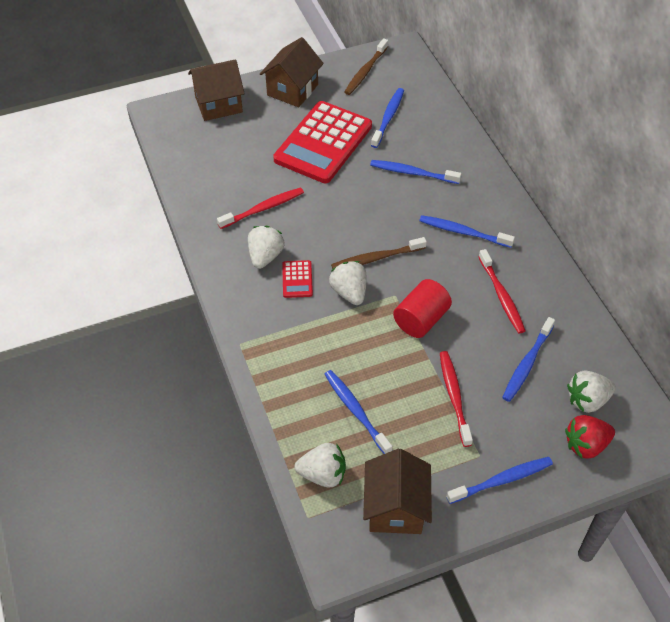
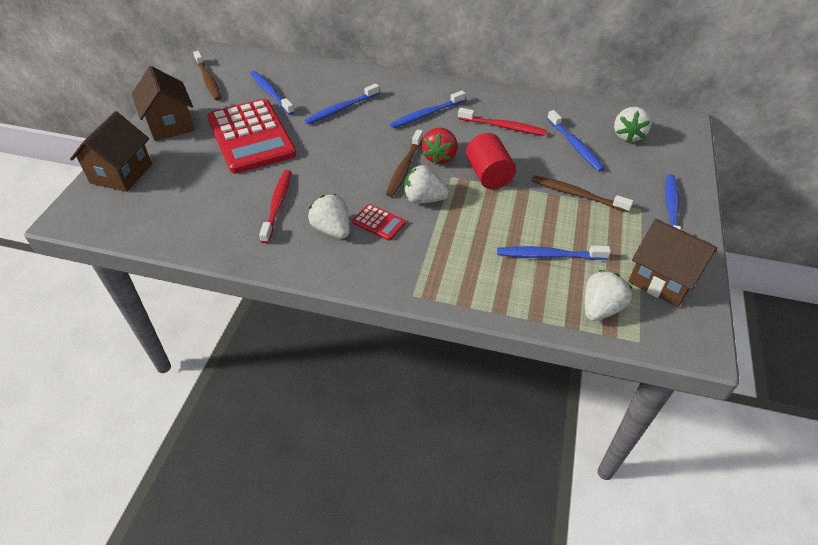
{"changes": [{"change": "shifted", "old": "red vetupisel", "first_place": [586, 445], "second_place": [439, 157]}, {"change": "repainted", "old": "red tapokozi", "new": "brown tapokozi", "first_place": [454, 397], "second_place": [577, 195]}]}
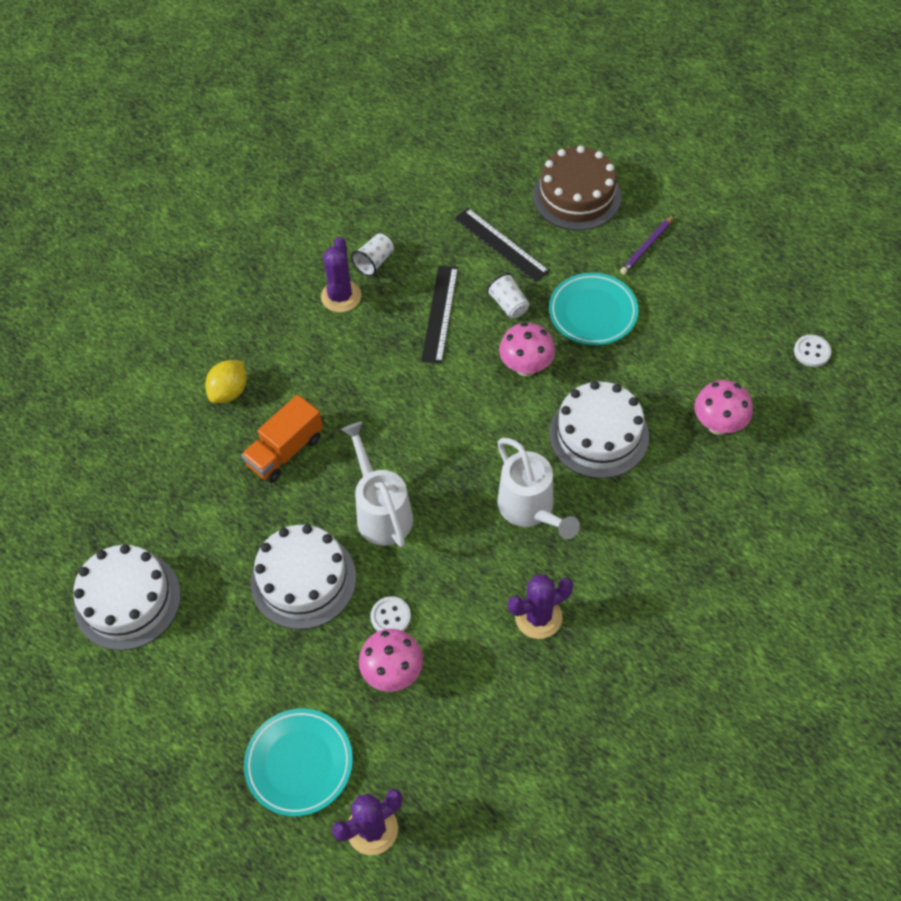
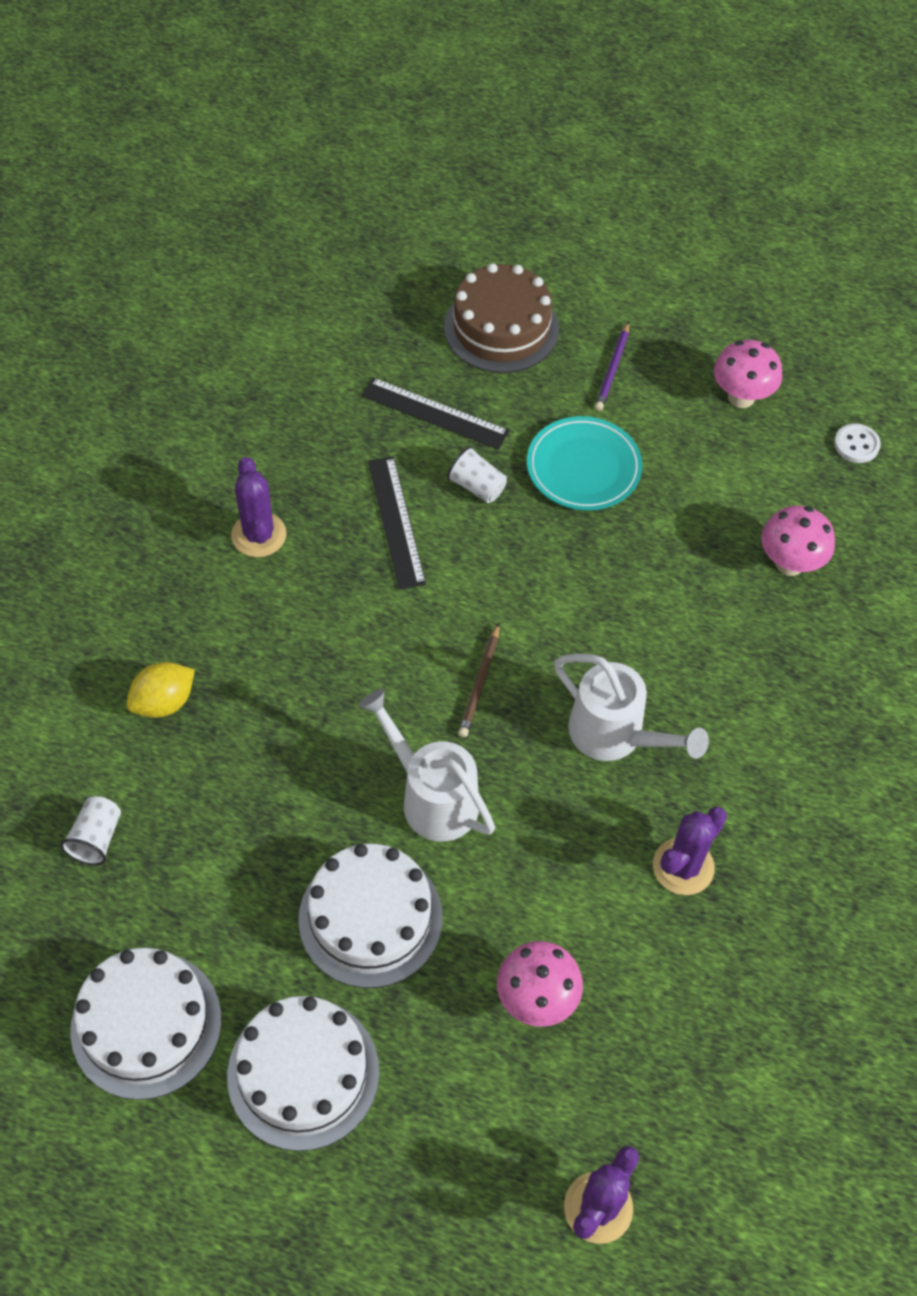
{"changes": [{"change": "gone", "old": "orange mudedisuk", "first_place": [285, 451]}, {"change": "gone", "old": "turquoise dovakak", "first_place": [299, 763]}, {"change": "gone", "old": "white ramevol", "first_place": [390, 617]}, {"change": "new", "new": "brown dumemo", "second_place": [480, 683]}, {"change": "shifted", "old": "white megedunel", "first_place": [374, 262], "second_place": [96, 838]}, {"change": "shifted", "old": "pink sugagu", "first_place": [526, 367], "second_place": [741, 397]}, {"change": "shifted", "old": "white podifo", "first_place": [598, 435], "second_place": [303, 1073]}, {"change": "rotated", "old": "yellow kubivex", "first_place": [229, 392], "second_place": [164, 702], "degrees": 45}]}
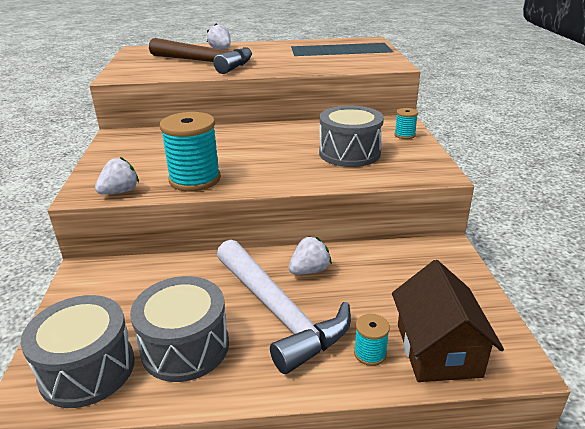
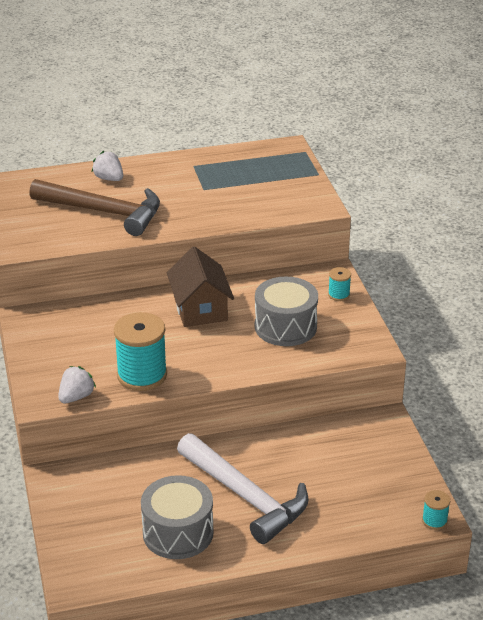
{"changes": [{"change": "gone", "old": "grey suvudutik", "first_place": [87, 369]}, {"change": "gone", "old": "white vetupisel", "first_place": [309, 270]}, {"change": "shifted", "old": "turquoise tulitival", "first_place": [370, 353], "second_place": [434, 521]}, {"change": "shifted", "old": "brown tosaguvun", "first_place": [438, 350], "second_place": [200, 309]}]}
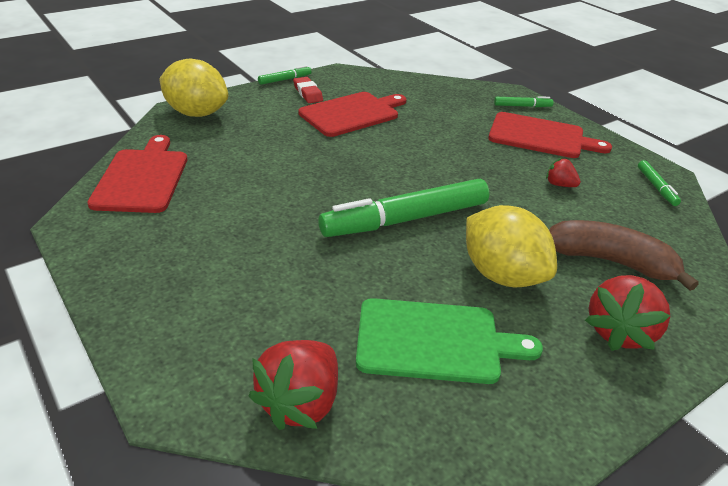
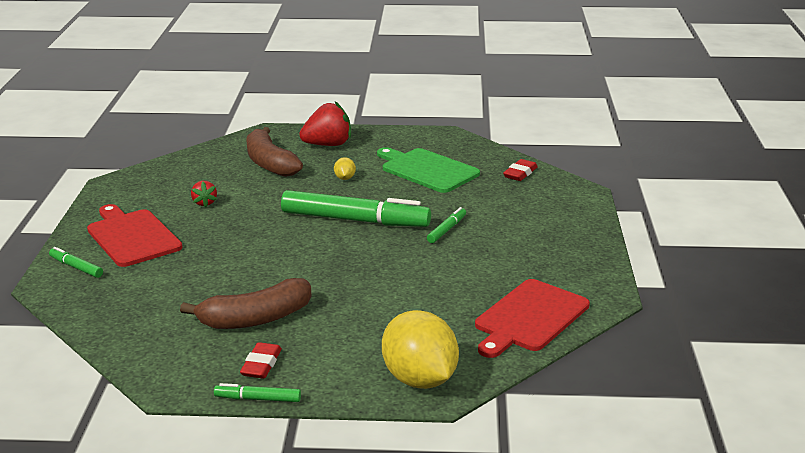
{"changes": [{"change": "shifted", "old": "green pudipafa", "first_place": [656, 187], "second_place": [447, 230]}, {"change": "swapped", "old": "red vetupisel", "new": "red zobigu", "first_place": [300, 403], "second_place": [520, 173]}, {"change": "swapped", "old": "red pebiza", "new": "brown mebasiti", "first_place": [352, 114], "second_place": [255, 319]}, {"change": "scaled", "old": "yellow kubivex", "first_place": [502, 275], "second_place": [345, 178], "factor": 0.41}]}
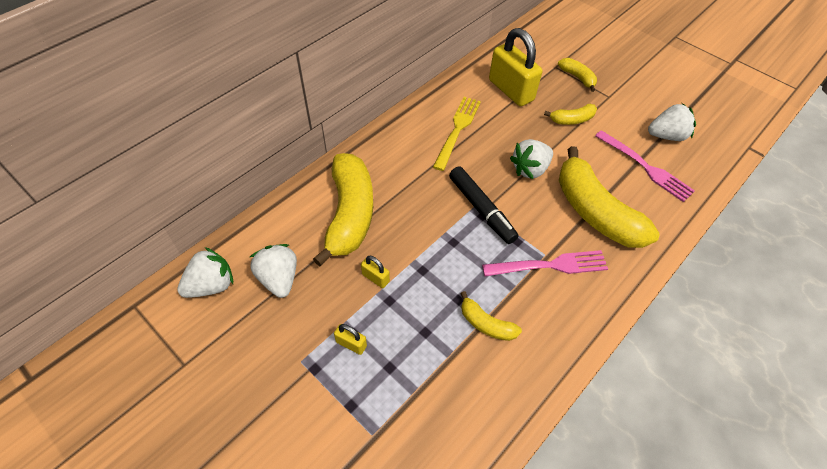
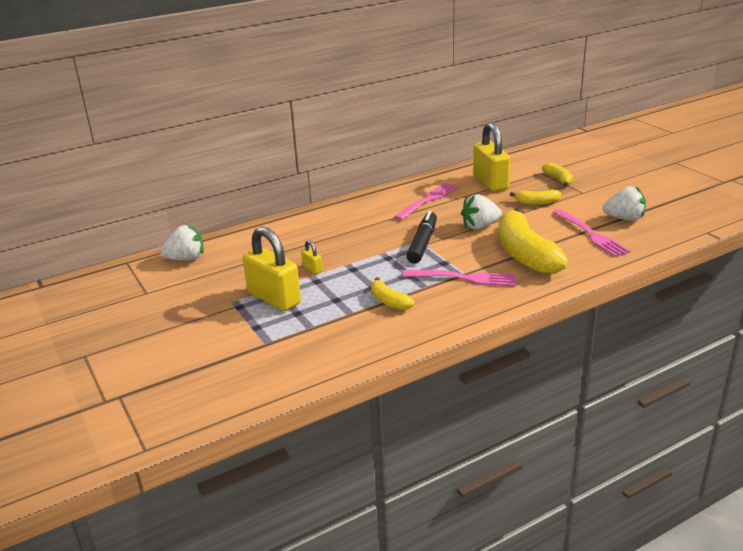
{"changes": [{"change": "gone", "old": "white vetupisel", "first_place": [279, 279]}, {"change": "gone", "old": "yellow mebasiti", "first_place": [350, 214]}, {"change": "repainted", "old": "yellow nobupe", "new": "pink nobupe", "first_place": [457, 130], "second_place": [428, 200]}, {"change": "rotated", "old": "black pudipafa", "first_place": [481, 209], "second_place": [422, 243], "degrees": -150}, {"change": "scaled", "old": "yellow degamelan", "first_place": [351, 344], "second_place": [274, 298], "factor": 2.34}]}
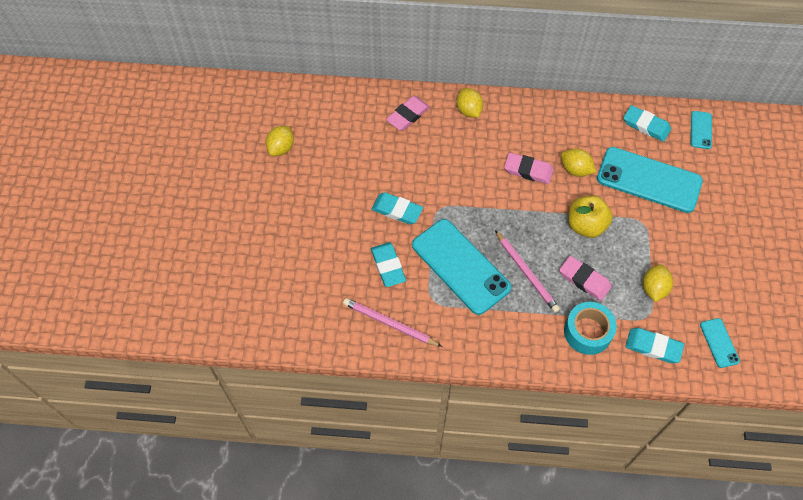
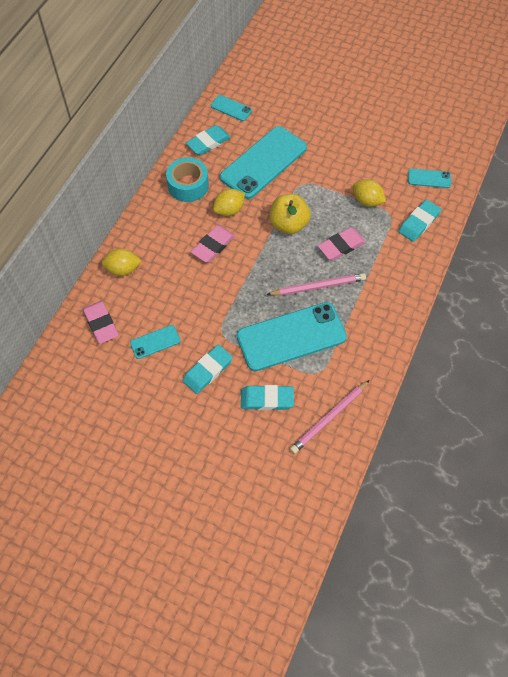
{"changes": [{"change": "gone", "old": "yellow kubivex", "first_place": [281, 148]}, {"change": "new", "new": "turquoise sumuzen", "second_place": [155, 342]}, {"change": "shifted", "old": "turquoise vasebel", "first_place": [587, 332], "second_place": [188, 185]}]}
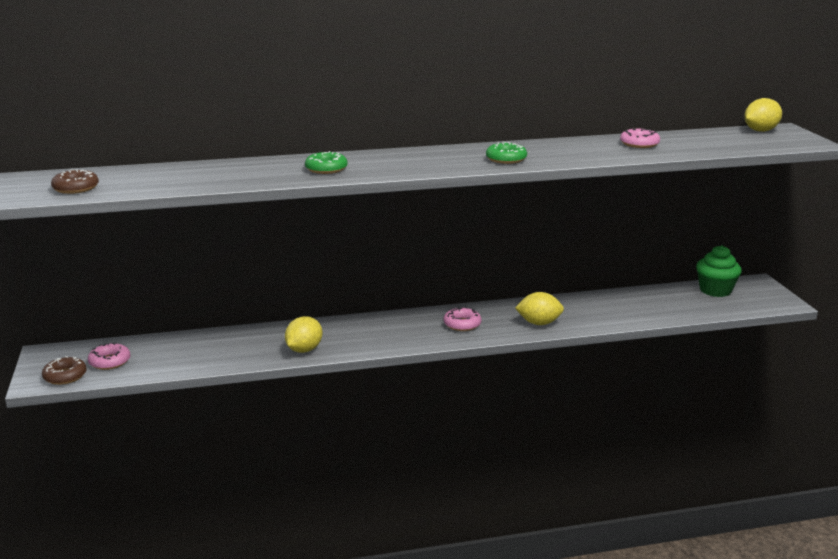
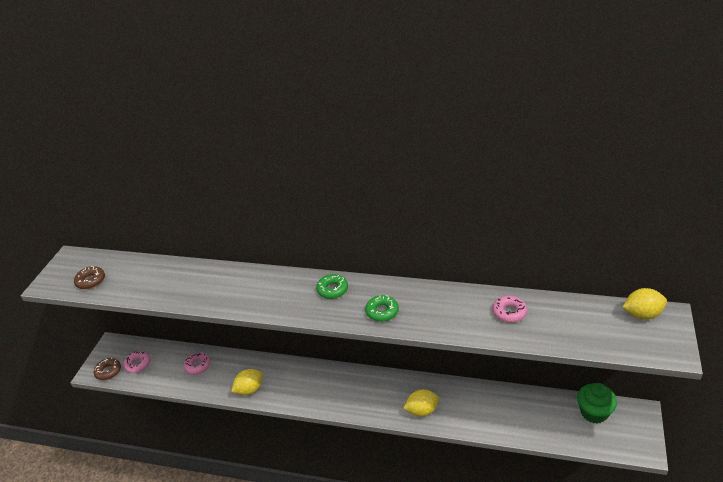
{"changes": [{"change": "shifted", "old": "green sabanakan", "first_place": [326, 169], "second_place": [332, 290]}, {"change": "shifted", "old": "pink sabanakan", "first_place": [462, 324], "second_place": [197, 366]}, {"change": "rotated", "old": "yellow kubivex", "first_place": [539, 323], "second_place": [422, 410], "degrees": -45}]}
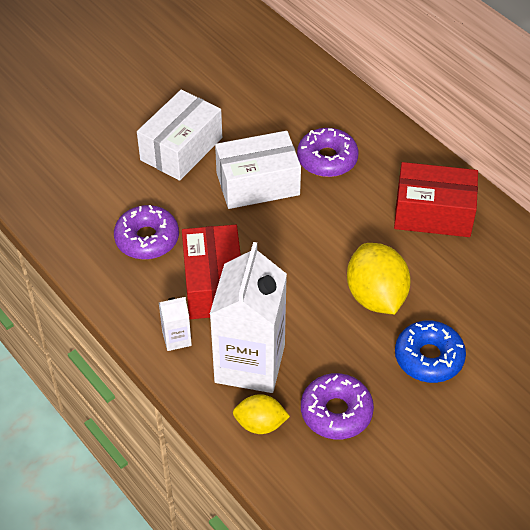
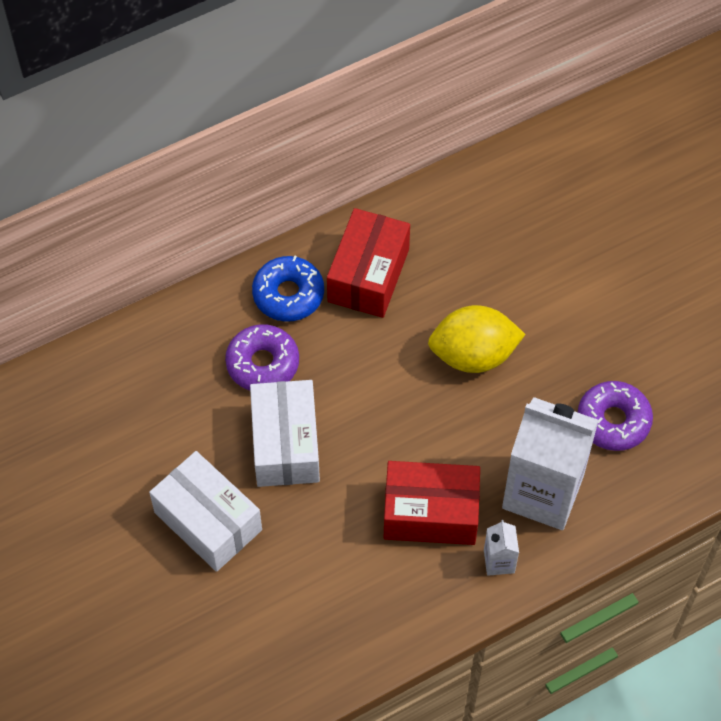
{"changes": [{"change": "gone", "old": "purple sabanakan", "first_place": [147, 239]}, {"change": "gone", "old": "yellow kubivex", "first_place": [260, 424]}, {"change": "shifted", "old": "blue sabanakan", "first_place": [429, 357], "second_place": [288, 294]}]}
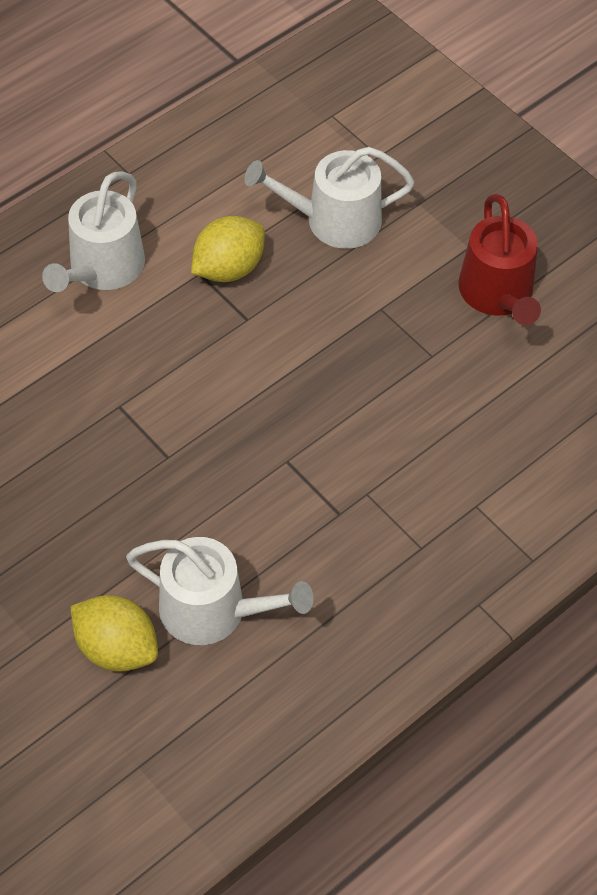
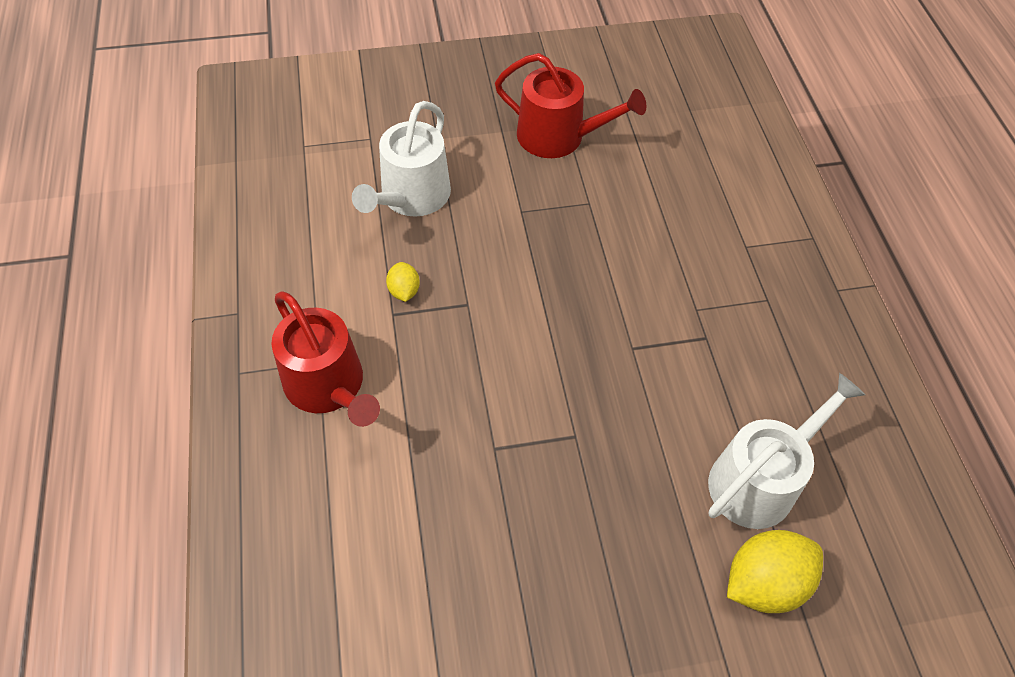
{"changes": [{"change": "repainted", "old": "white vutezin", "new": "red vutezin", "first_place": [102, 268], "second_place": [329, 386]}, {"change": "scaled", "old": "yellow kubivex", "first_place": [228, 268], "second_place": [404, 291], "factor": 0.52}]}
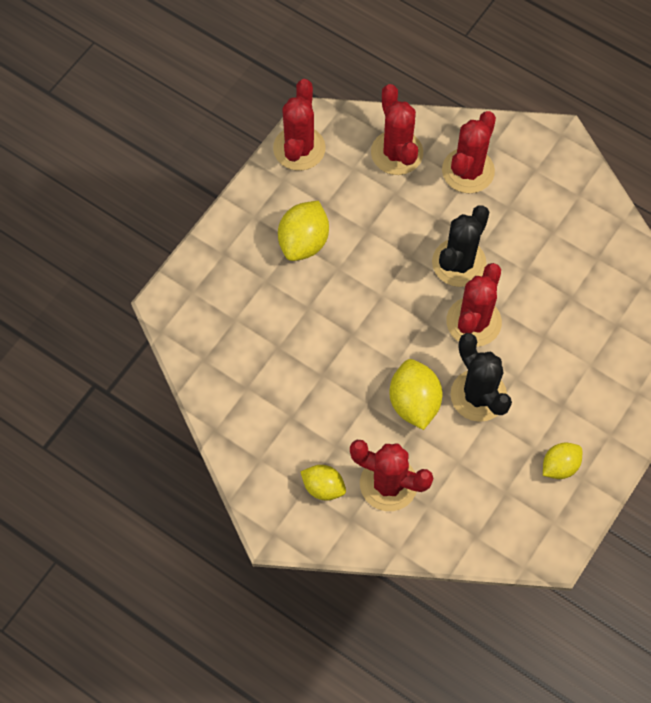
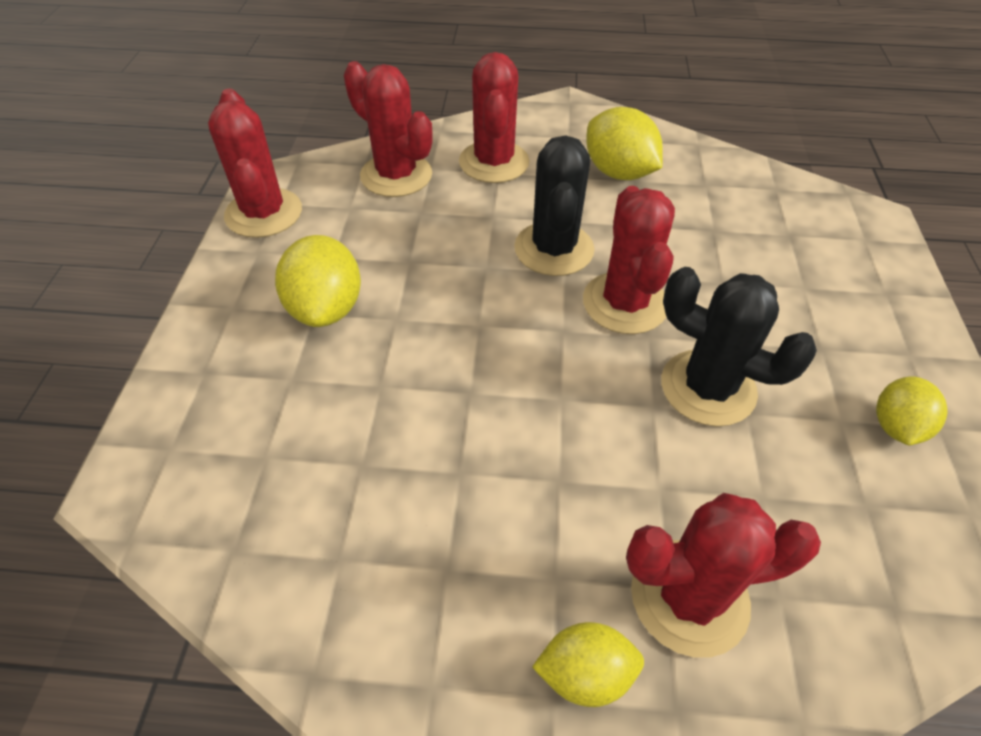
{"changes": [{"change": "shifted", "old": "yellow kubivex", "first_place": [414, 402], "second_place": [618, 172]}]}
